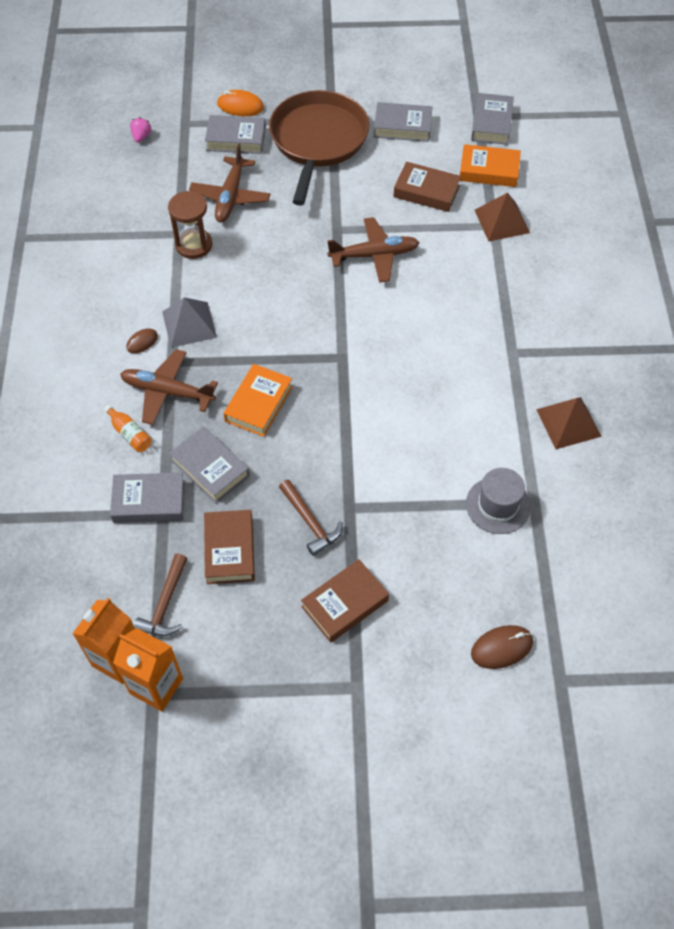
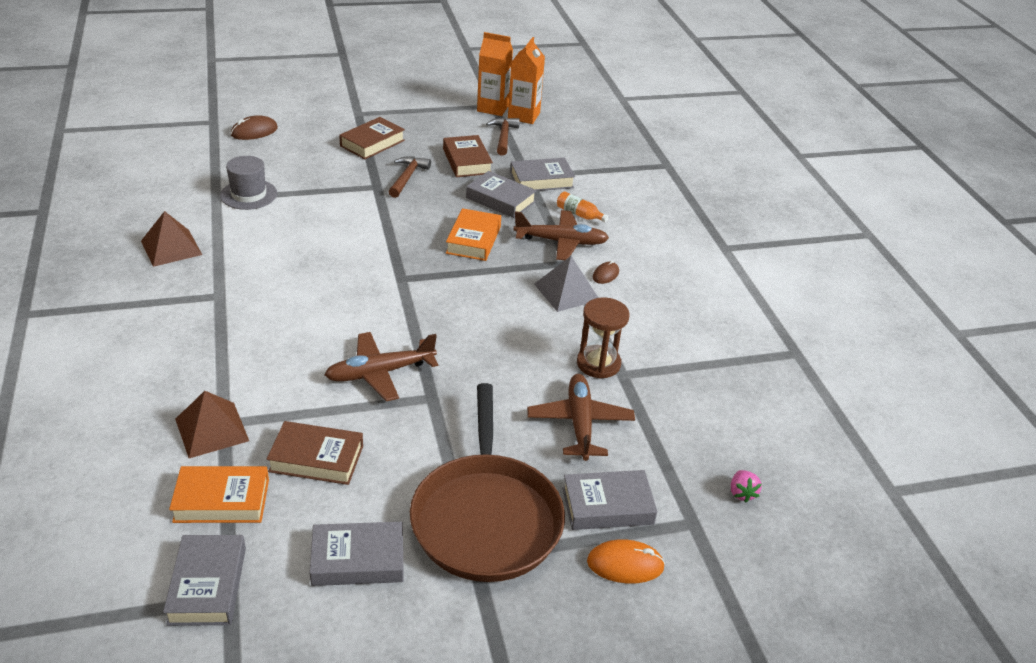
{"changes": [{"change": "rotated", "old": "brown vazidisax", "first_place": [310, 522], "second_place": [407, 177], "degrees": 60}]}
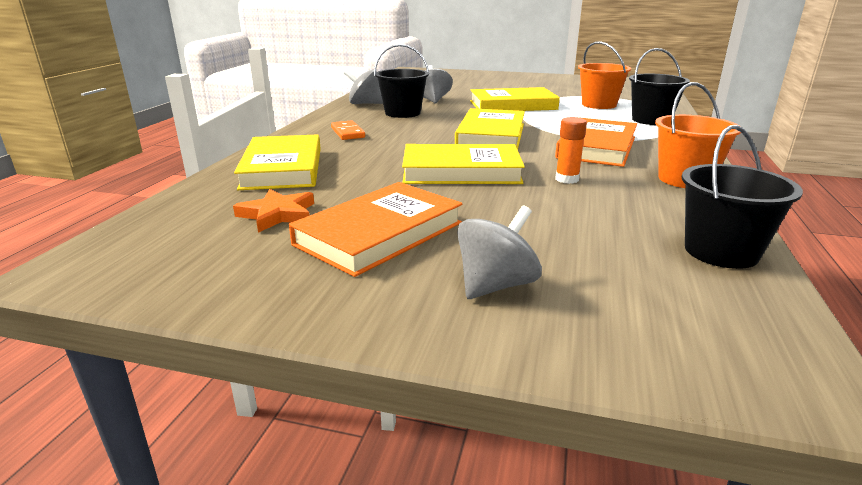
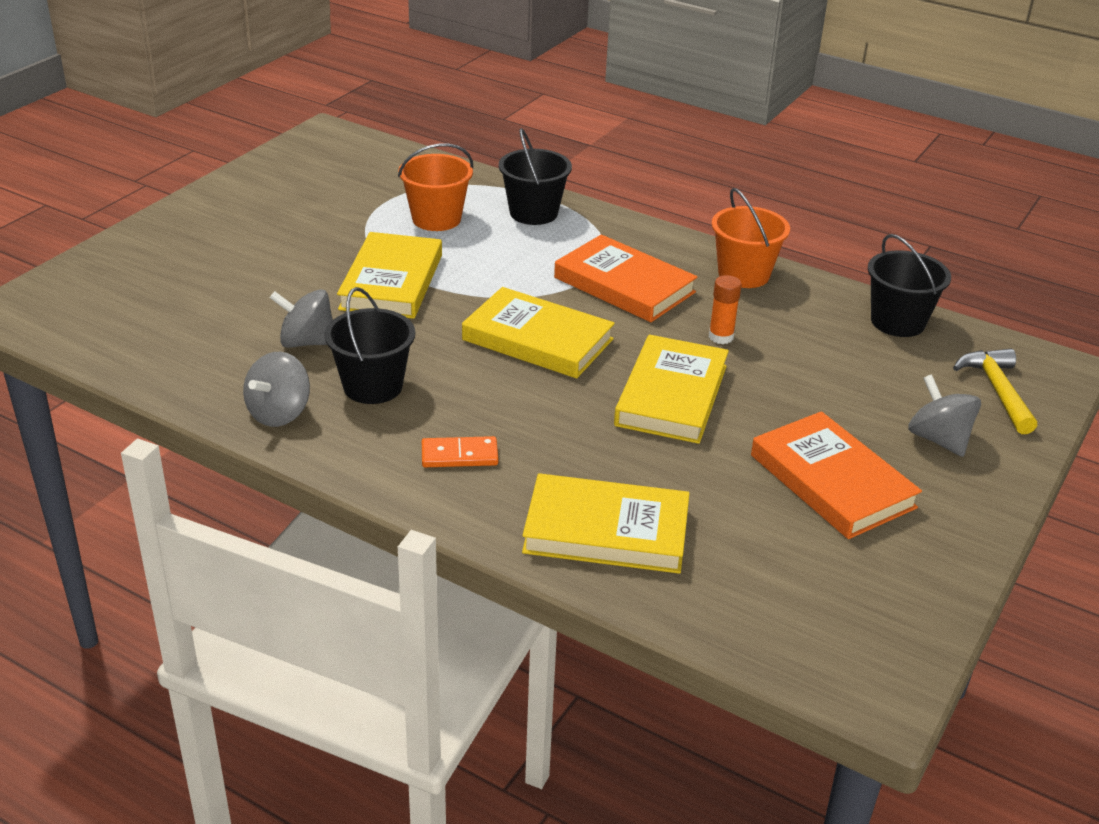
{"changes": [{"change": "gone", "old": "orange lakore", "first_place": [278, 214]}, {"change": "new", "new": "yellow vazidisax", "second_place": [997, 391]}]}
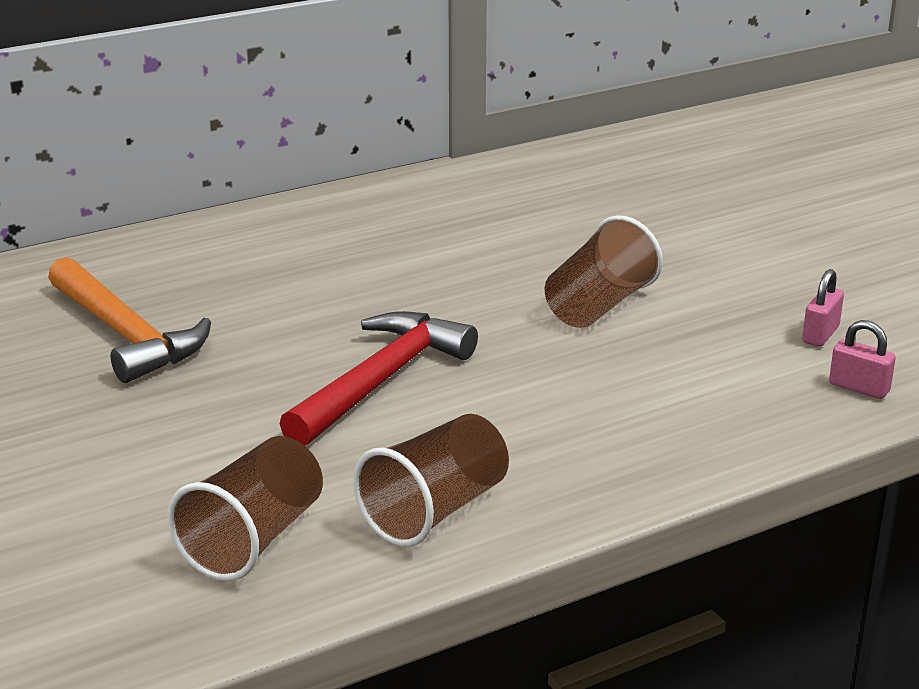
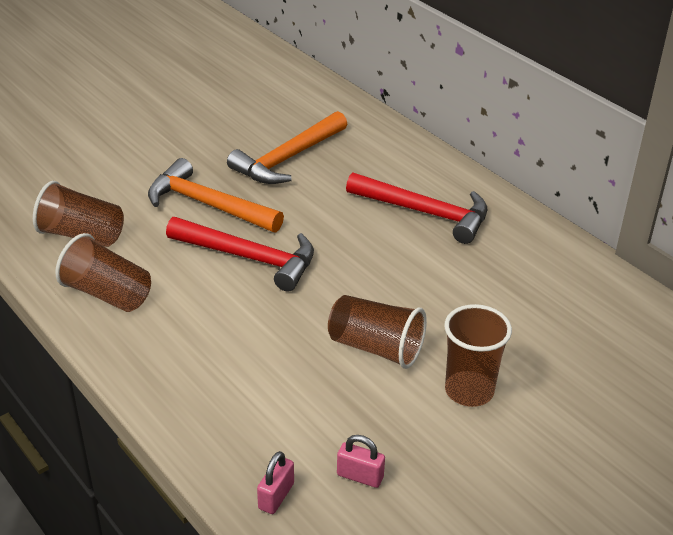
{"changes": [{"change": "new", "new": "orange vazidisax", "second_place": [208, 205]}, {"change": "new", "new": "red vazidisax", "second_place": [425, 213]}, {"change": "new", "new": "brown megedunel", "second_place": [469, 391]}]}
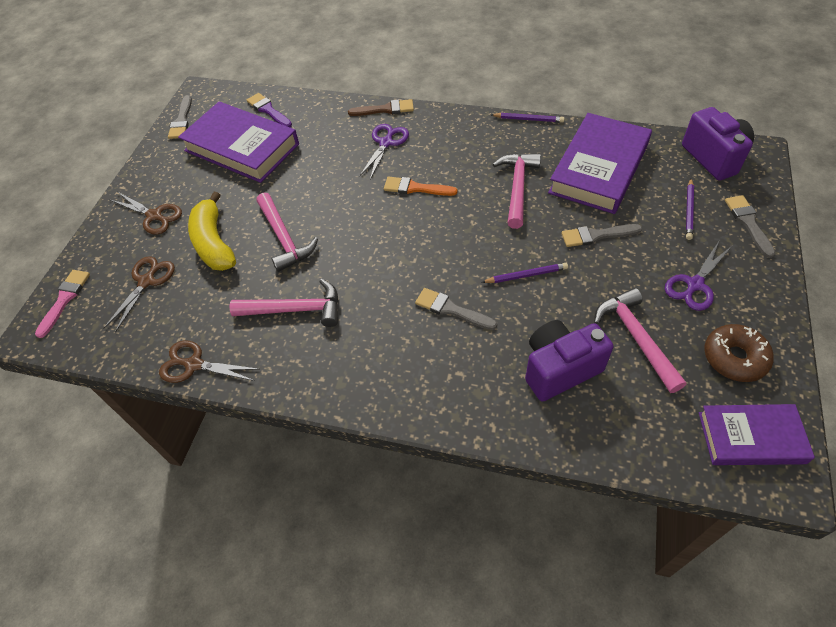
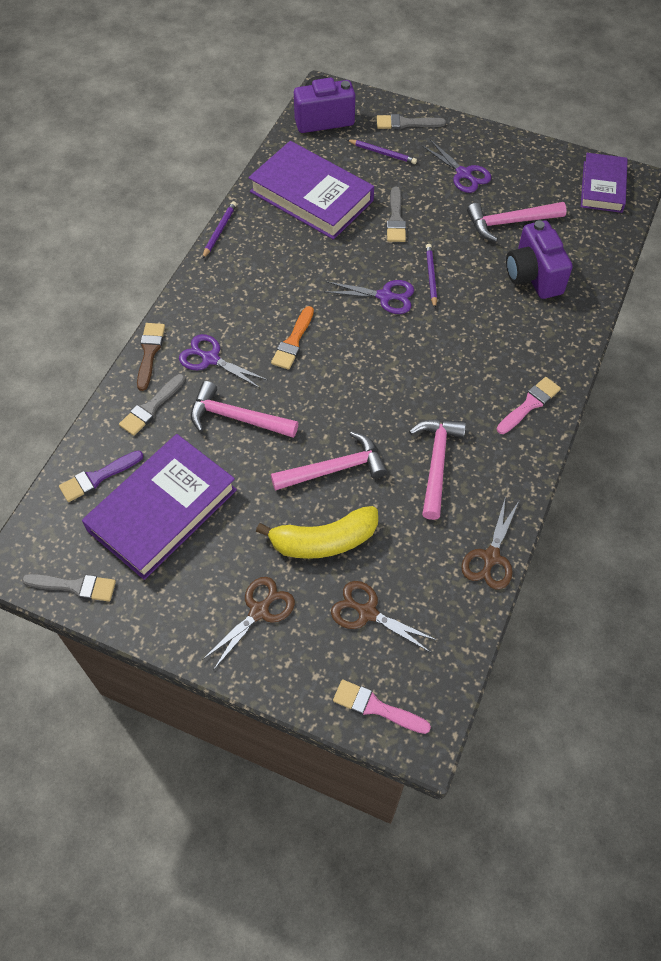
{"changes": [{"change": "gone", "old": "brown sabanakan", "first_place": [734, 358]}, {"change": "new", "new": "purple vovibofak", "second_place": [385, 296]}, {"change": "new", "new": "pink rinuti", "second_place": [529, 404]}, {"change": "shifted", "old": "grey rinuti", "first_place": [451, 309], "second_place": [151, 407]}, {"change": "shifted", "old": "pink vazidisax", "first_place": [517, 187], "second_place": [236, 418]}]}
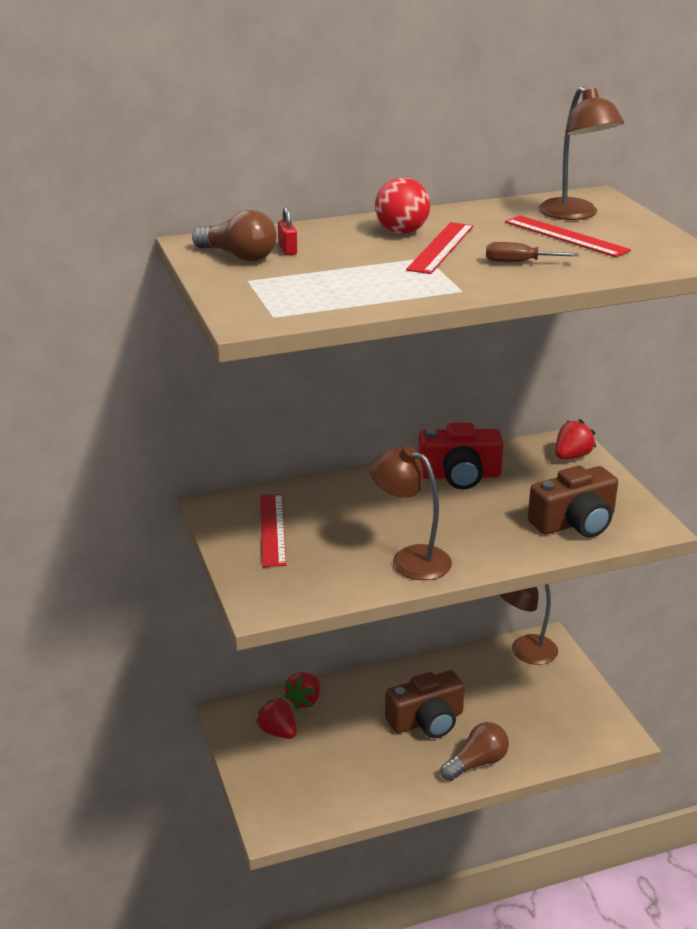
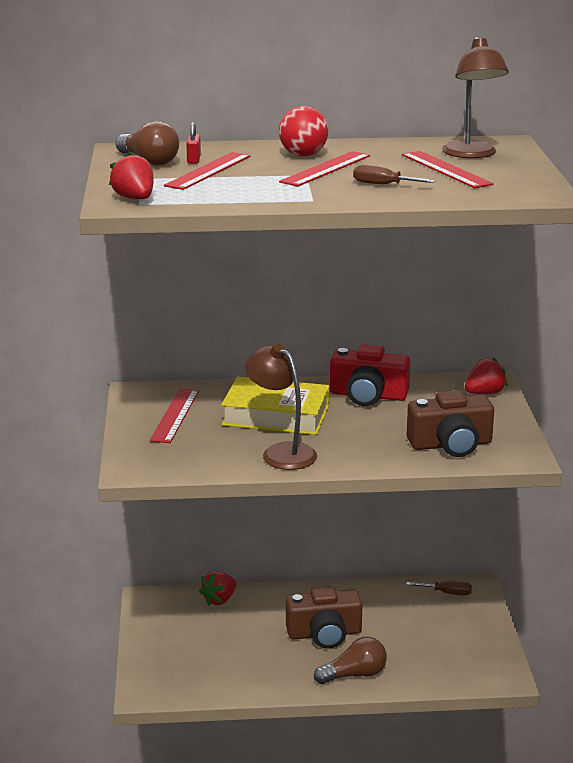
{"changes": [{"change": "new", "new": "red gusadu", "second_place": [208, 171]}, {"change": "new", "new": "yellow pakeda", "second_place": [276, 415]}, {"change": "shifted", "old": "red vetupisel", "first_place": [278, 732], "second_place": [135, 199]}, {"change": "swapped", "old": "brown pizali", "new": "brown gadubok", "first_place": [525, 652], "second_place": [447, 593]}]}
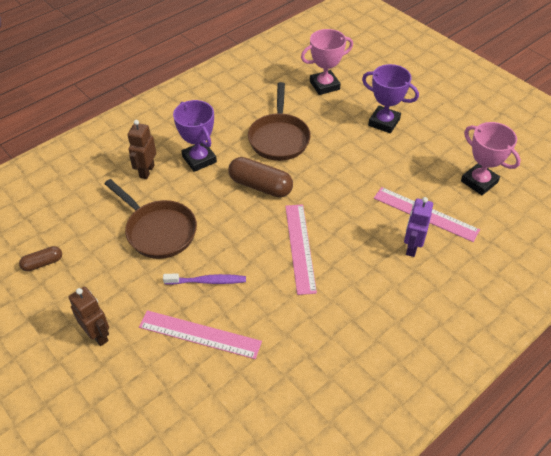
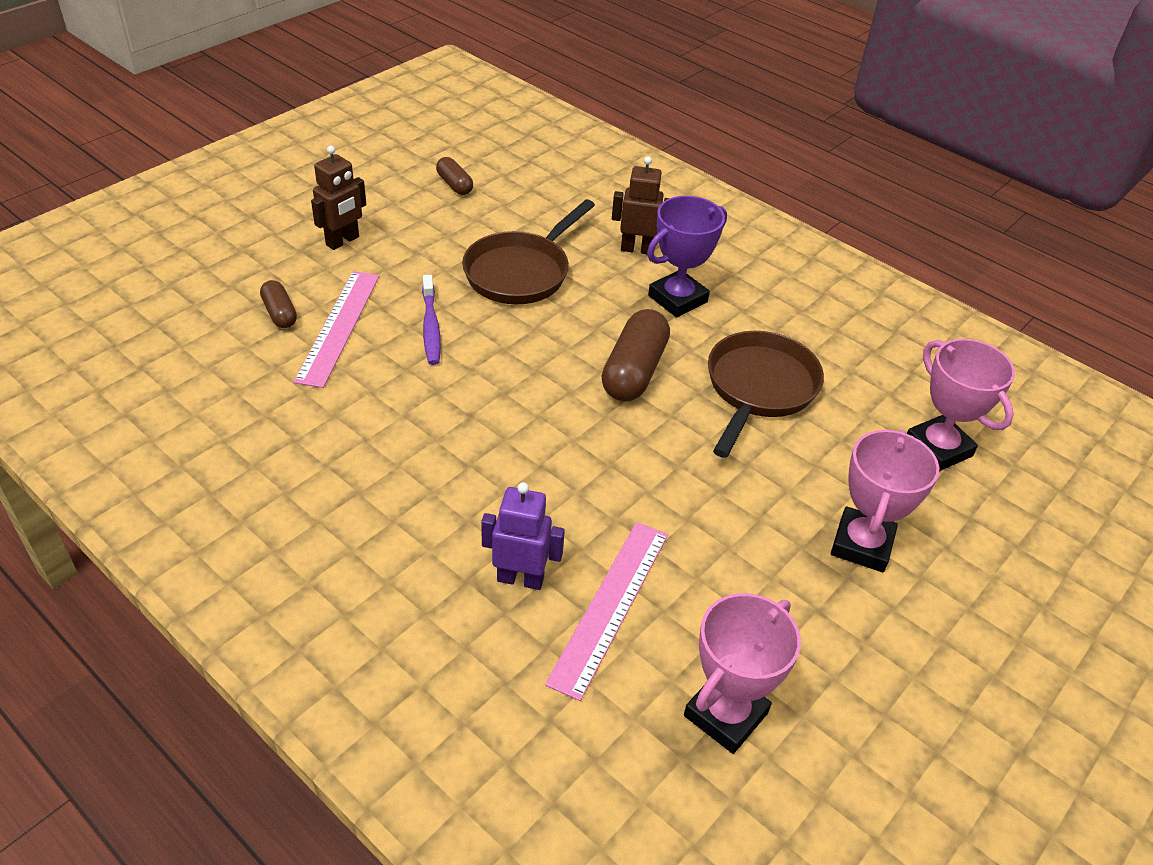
{"changes": [{"change": "gone", "old": "pink gusadu", "first_place": [300, 247]}, {"change": "new", "new": "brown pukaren", "second_place": [279, 313]}, {"change": "repainted", "old": "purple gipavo", "new": "pink gipavo", "first_place": [384, 122], "second_place": [862, 544]}, {"change": "rotated", "old": "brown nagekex", "first_place": [279, 138], "second_place": [759, 388], "degrees": 120}]}
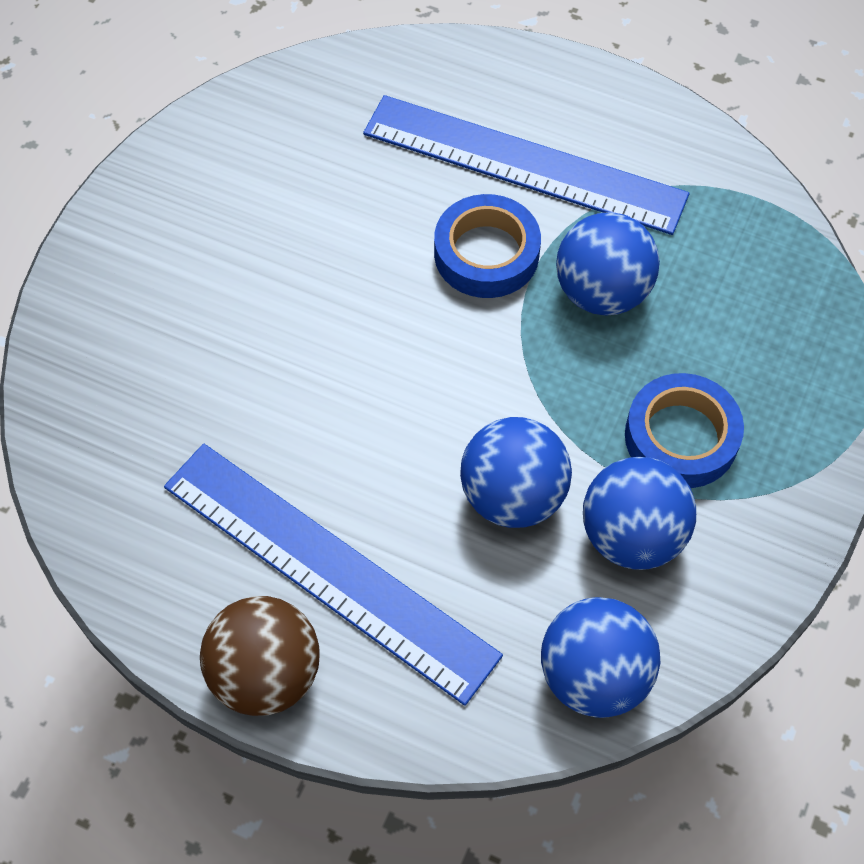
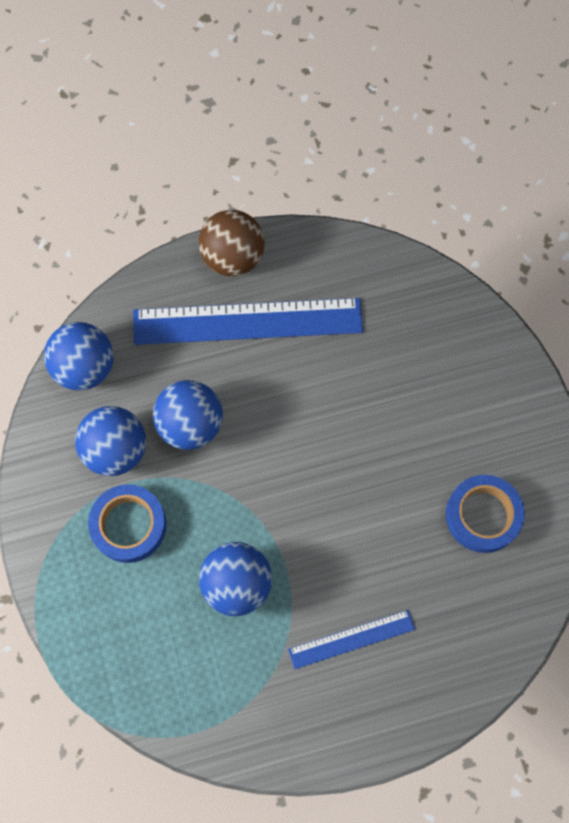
{"changes": [{"change": "shifted", "old": "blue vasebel", "first_place": [486, 254], "second_place": [482, 515]}, {"change": "scaled", "old": "blue gusadu", "first_place": [523, 165], "second_place": [351, 639], "factor": 0.51}]}
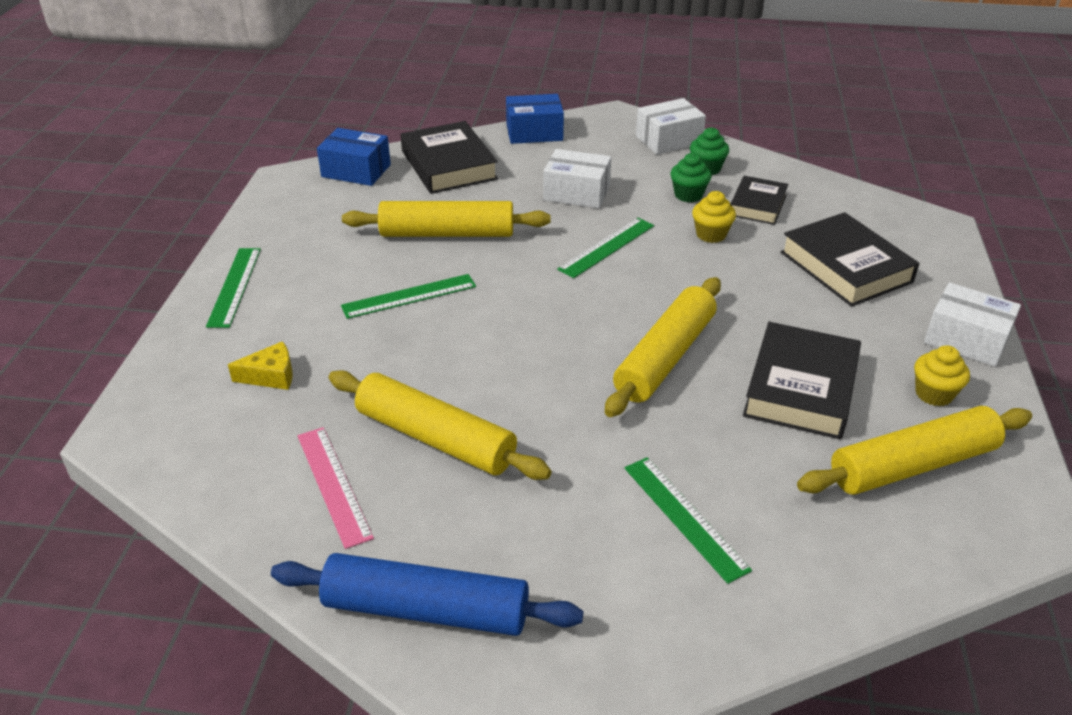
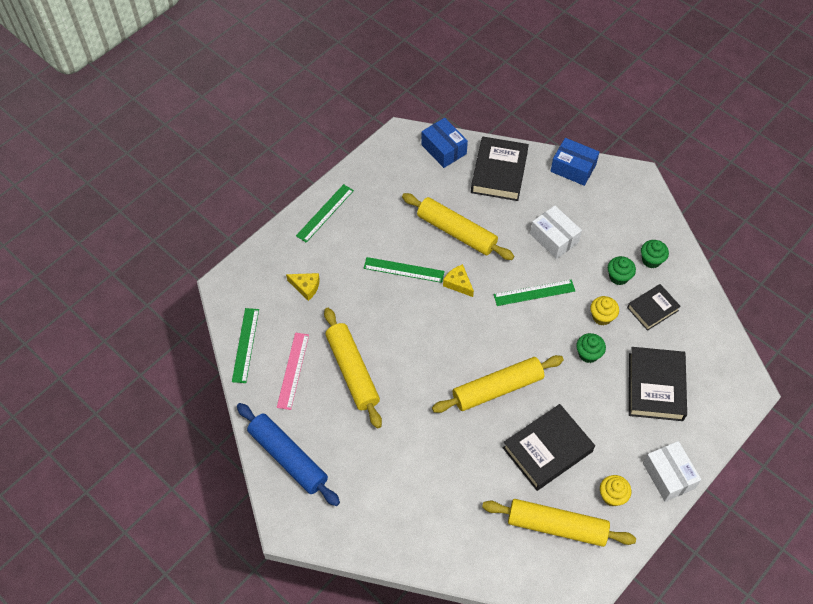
{"changes": [{"change": "gone", "old": "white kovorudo", "first_place": [668, 140]}, {"change": "new", "new": "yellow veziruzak", "second_place": [458, 283]}, {"change": "new", "new": "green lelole", "second_place": [588, 354]}, {"change": "shifted", "old": "green gusadu", "first_place": [684, 517], "second_place": [245, 345]}]}
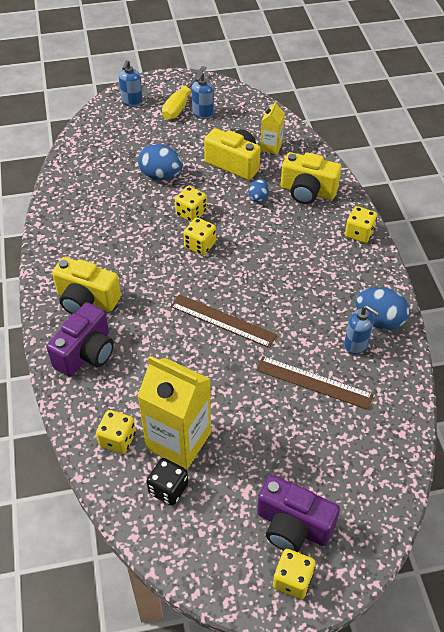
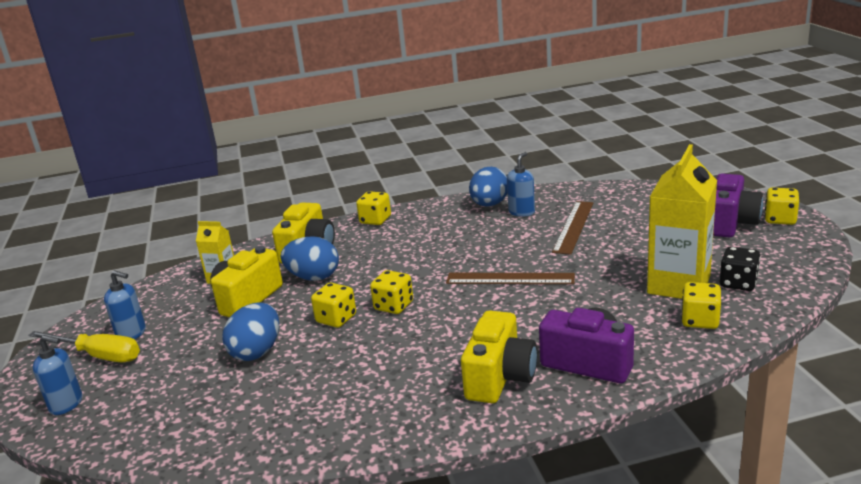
{"changes": [{"change": "rotated", "old": "brown gusadu", "first_place": [223, 320], "second_place": [510, 278], "degrees": 75}, {"change": "scaled", "old": "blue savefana", "first_place": [258, 197], "second_place": [313, 277], "factor": 1.78}]}
